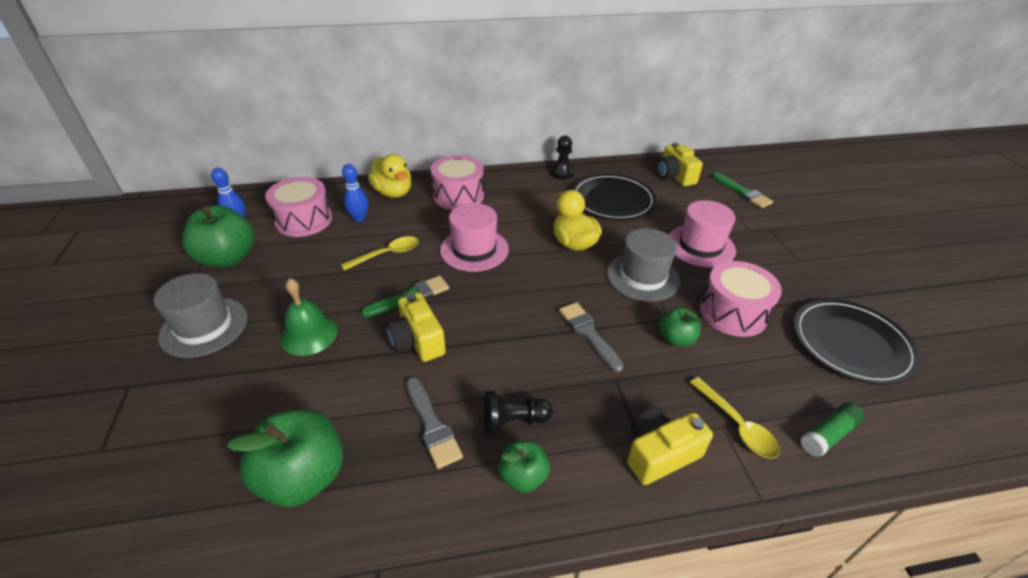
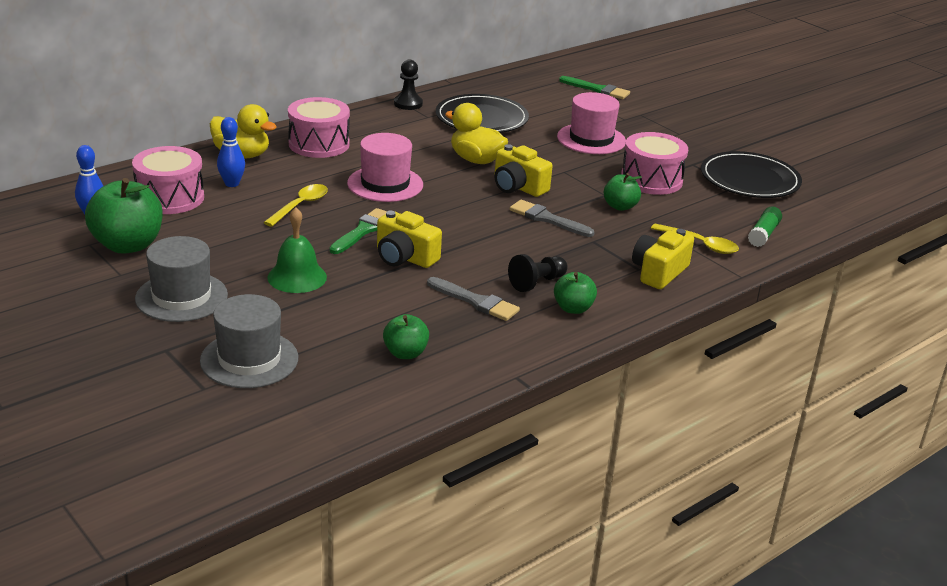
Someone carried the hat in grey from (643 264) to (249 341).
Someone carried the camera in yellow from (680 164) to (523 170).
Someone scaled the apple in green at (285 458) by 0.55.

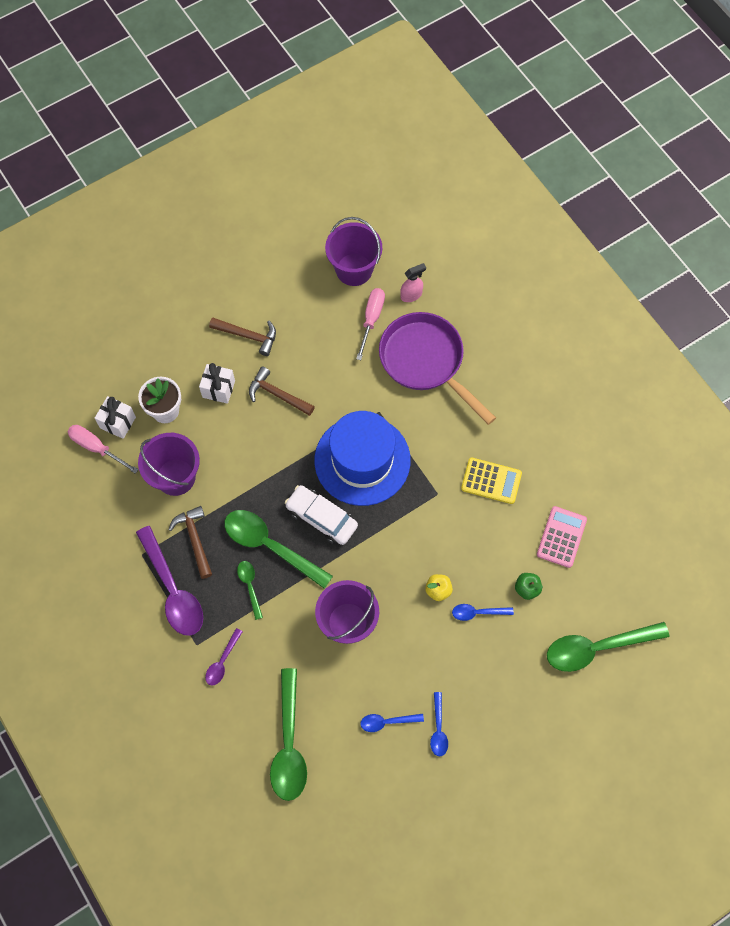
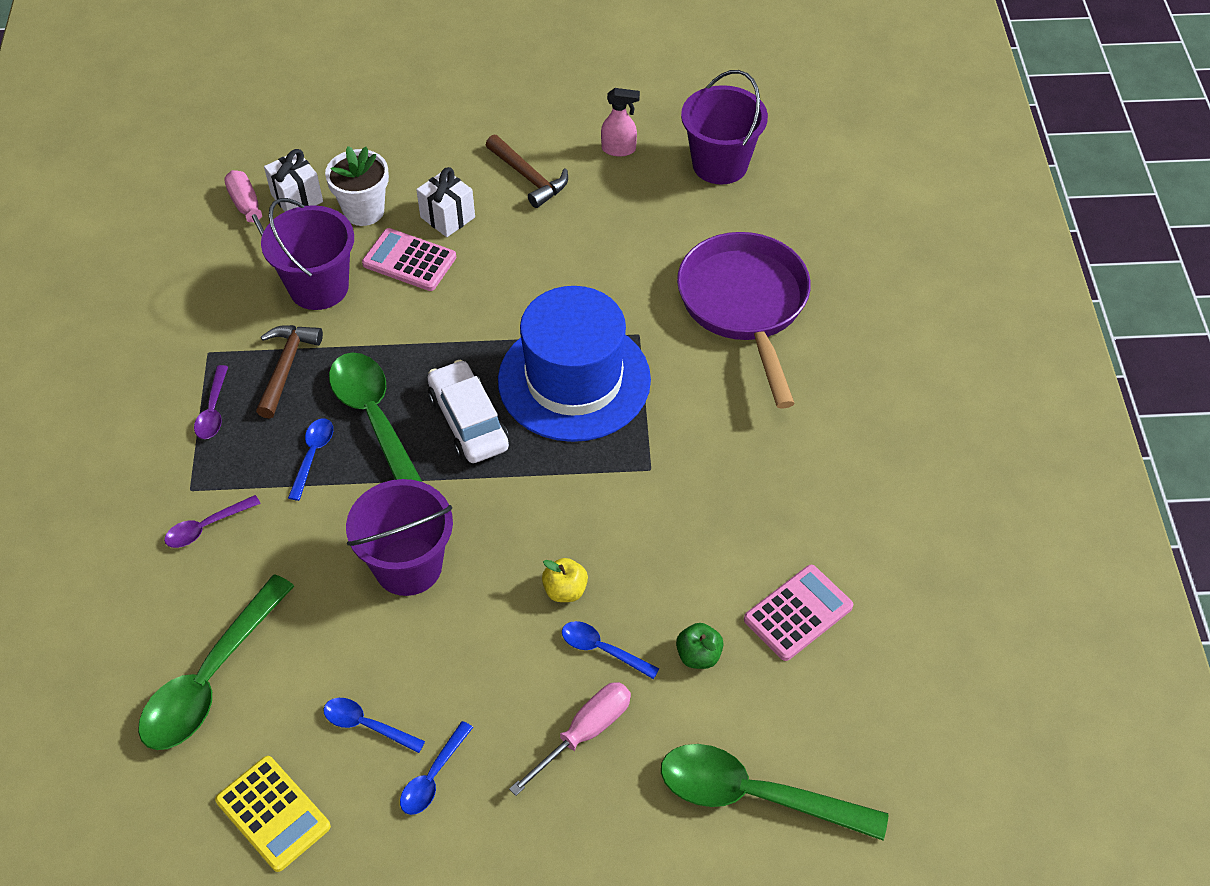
Someone took away the hammer in brown at (282 391).
Someone put down the calculator in pink at (409 259).
Someone carried the screwdriver in pink from (370 324) to (570 739).
Someone carried the spray bottle in pink from (413 282) to (620 122).
Someone carried the calculator in yellow from (491 481) to (273 814).
Someone repainted the spoon in green at (250 590), which became the spoon in blue at (310 460).
Someone scaled the spoon in purple at (169 581) by 0.49.

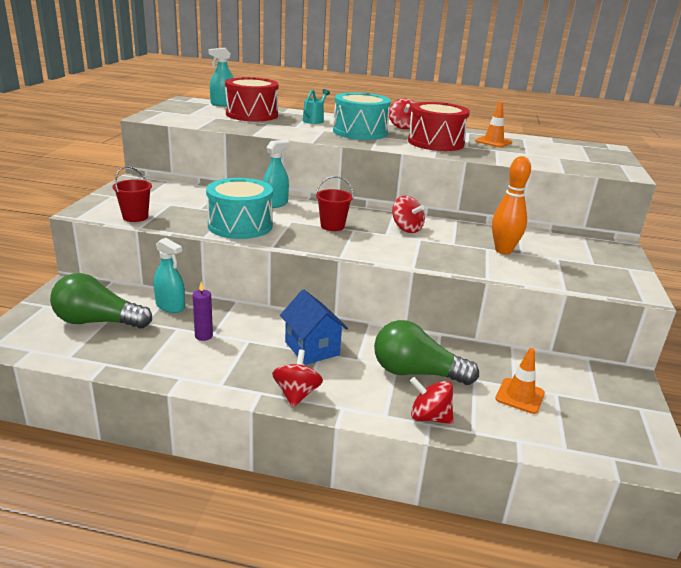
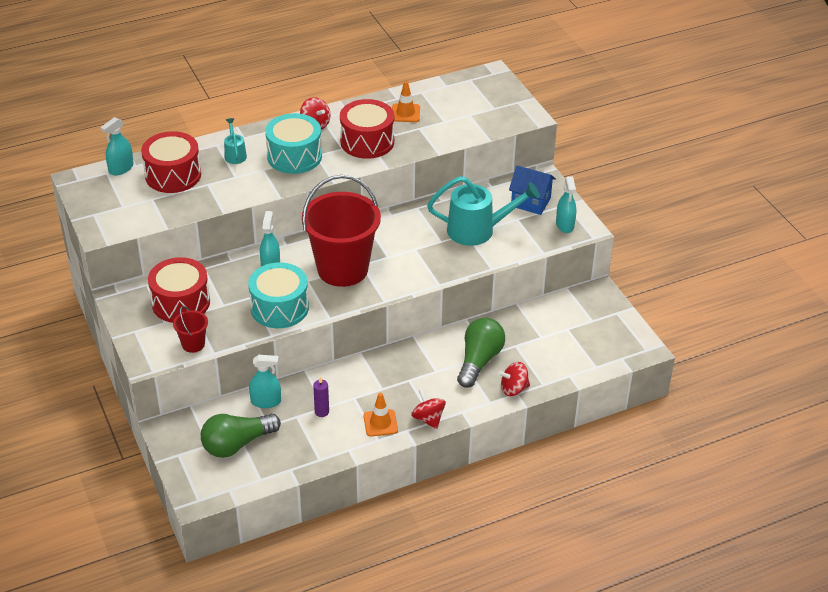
Someone took away the spinning top in red at (408 214).
Someone put down the drum in red at (179 290).
Someone put down the spray bottle in turquoise at (566 204).
Someone carried the house in blue from (314 327) to (532 190).
Someone carried the traffic cone in orange from (520 381) to (380 415).
Someone swapped the bowling pin in orange at (511 205) for the watering can in turquoise at (483 211).
Someone rotated the light bulb in green at (426 352) by 135 degrees clockwise.
Someone scaled the bucket in red at (335 203) by 2.36.

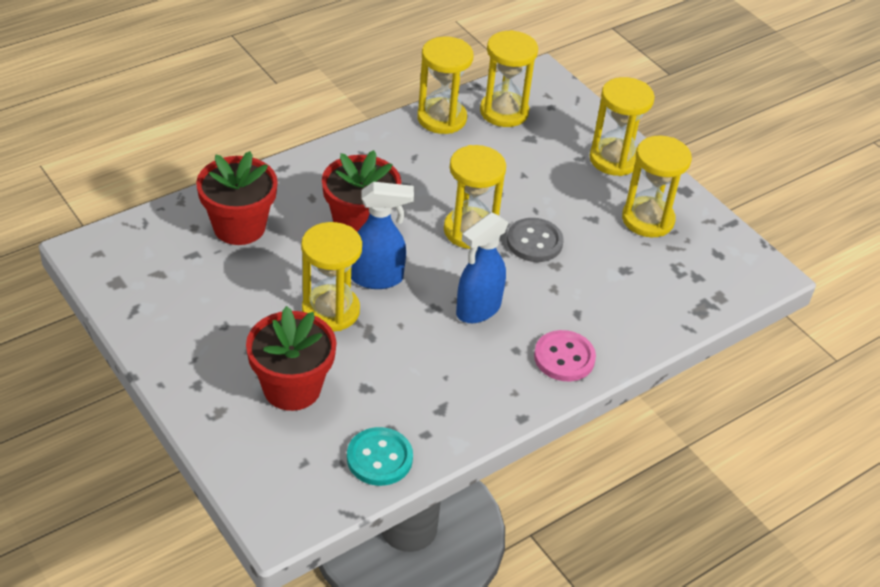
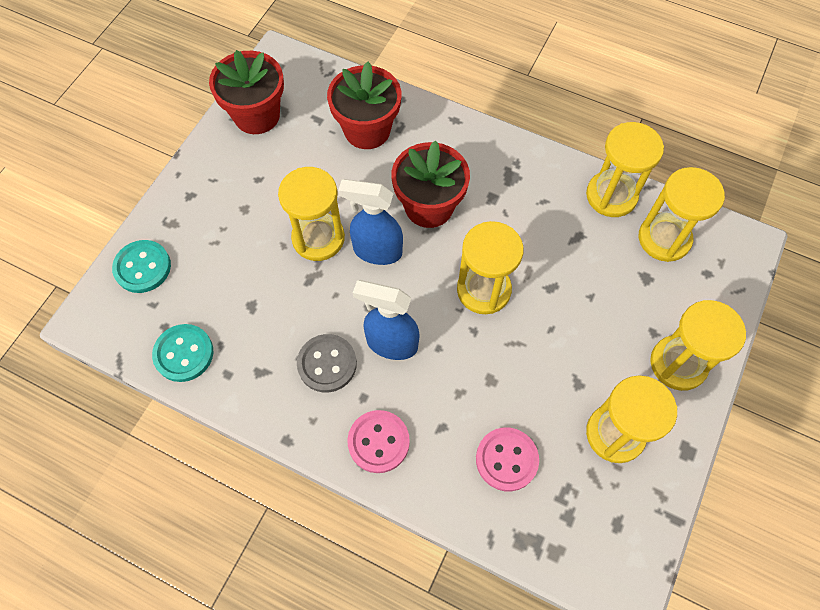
Someone put down the button in turquoise at (141 266).
Someone put down the button in pink at (507 459).
Someone carried the flower pot in red from (291 358) to (246 92).
Someone carried the button in grey from (535 240) to (327 363).
Someone rotated the spray bottle in blue at (382 235) by 135 degrees clockwise.

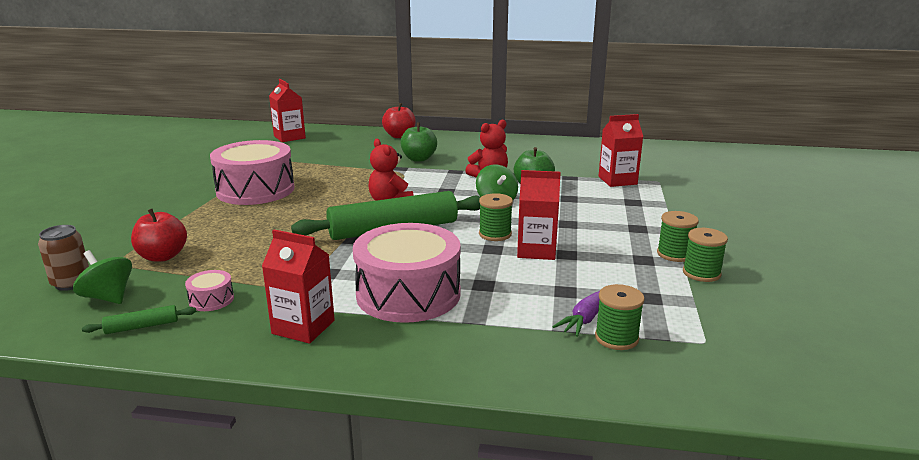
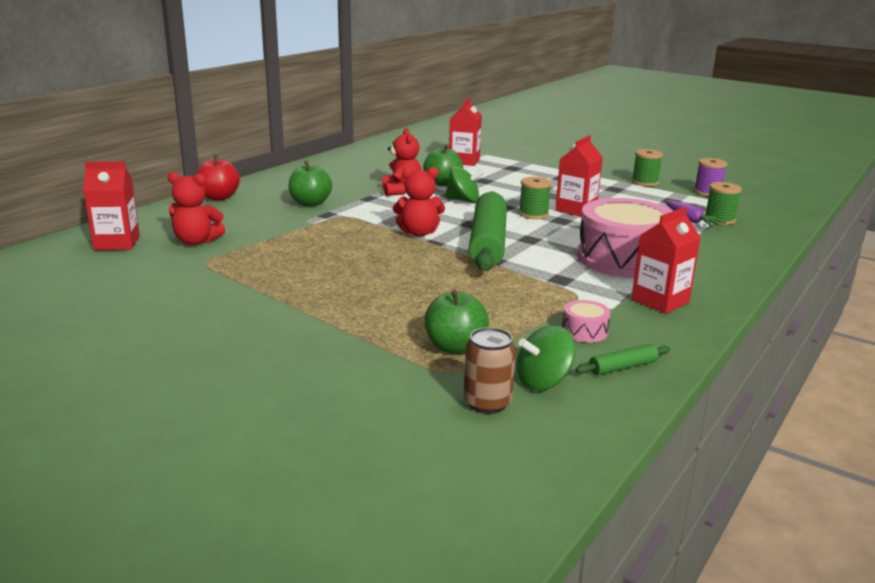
Someone took away the drum in pink at (252 172).
Someone took away the spool in green at (678 236).
Someone put down the teddy bear in red at (196 208).
Someone put down the spool in purple at (711 177).
Someone repainted the apple in red at (159 235), which became the apple in green at (456 321).
Someone rotated the rolling pin in green at (139 319) by 60 degrees clockwise.

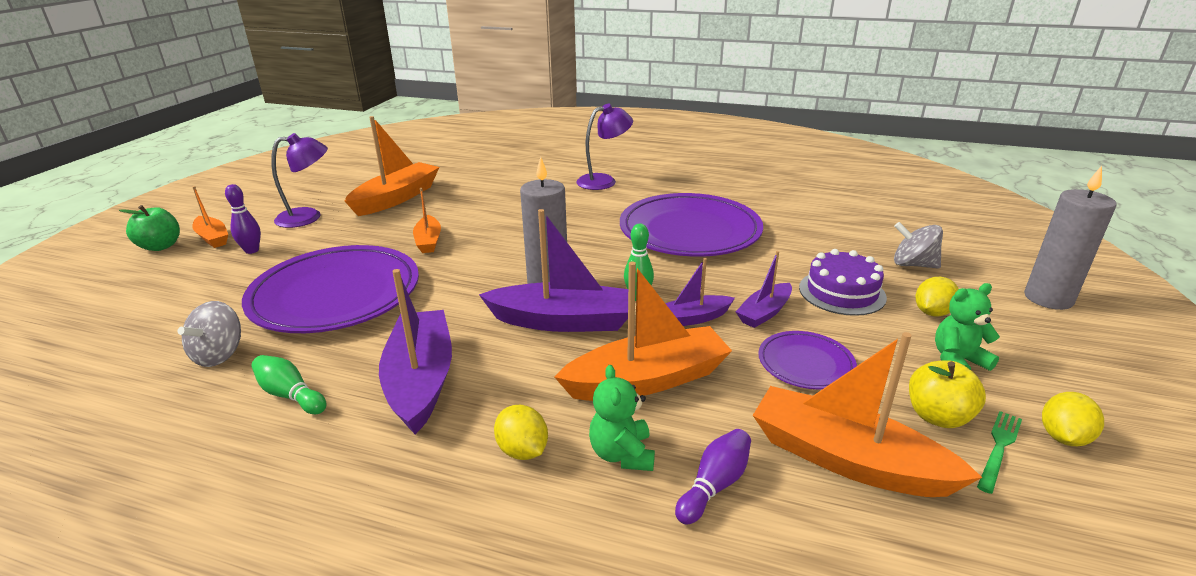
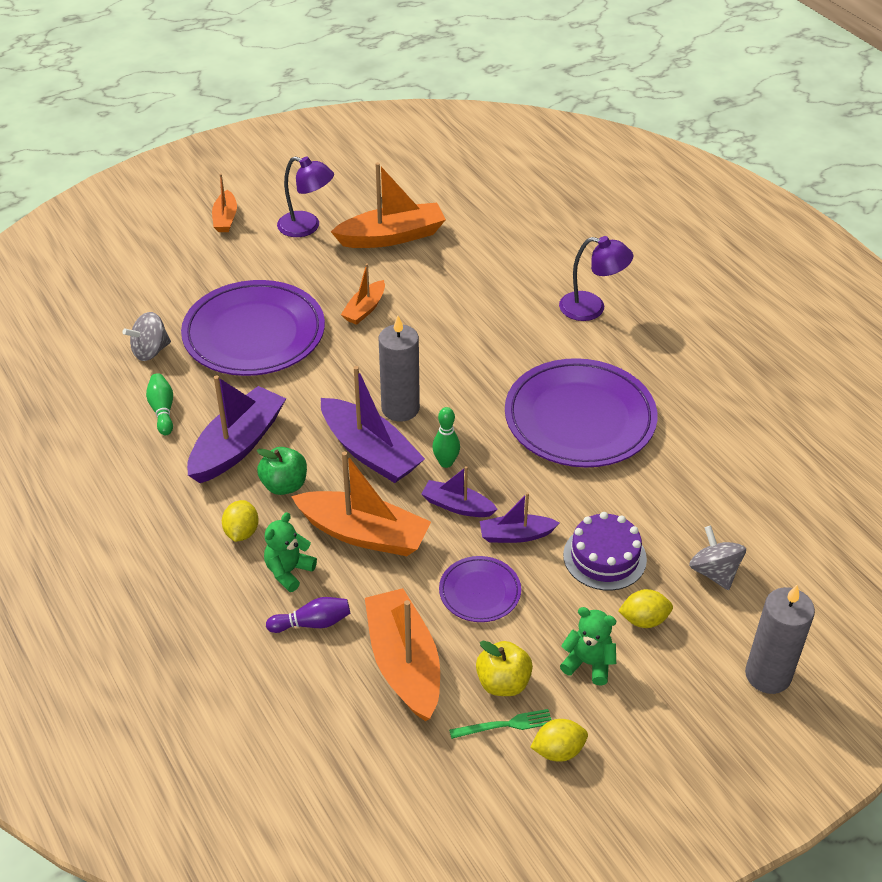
Someone took away the bowling pin in purple at (243 219).
Someone carried the apple in green from (149 228) to (281 471).

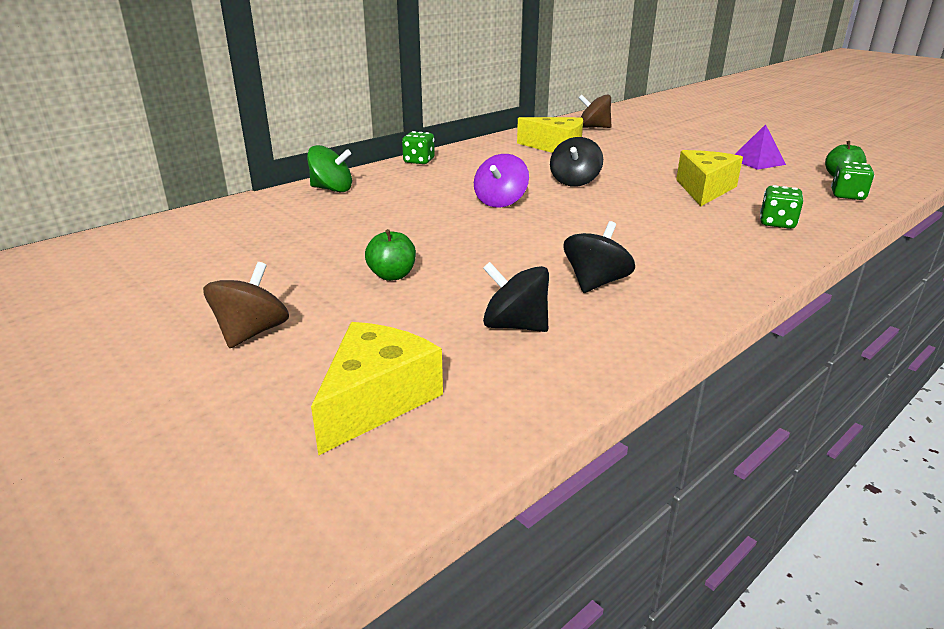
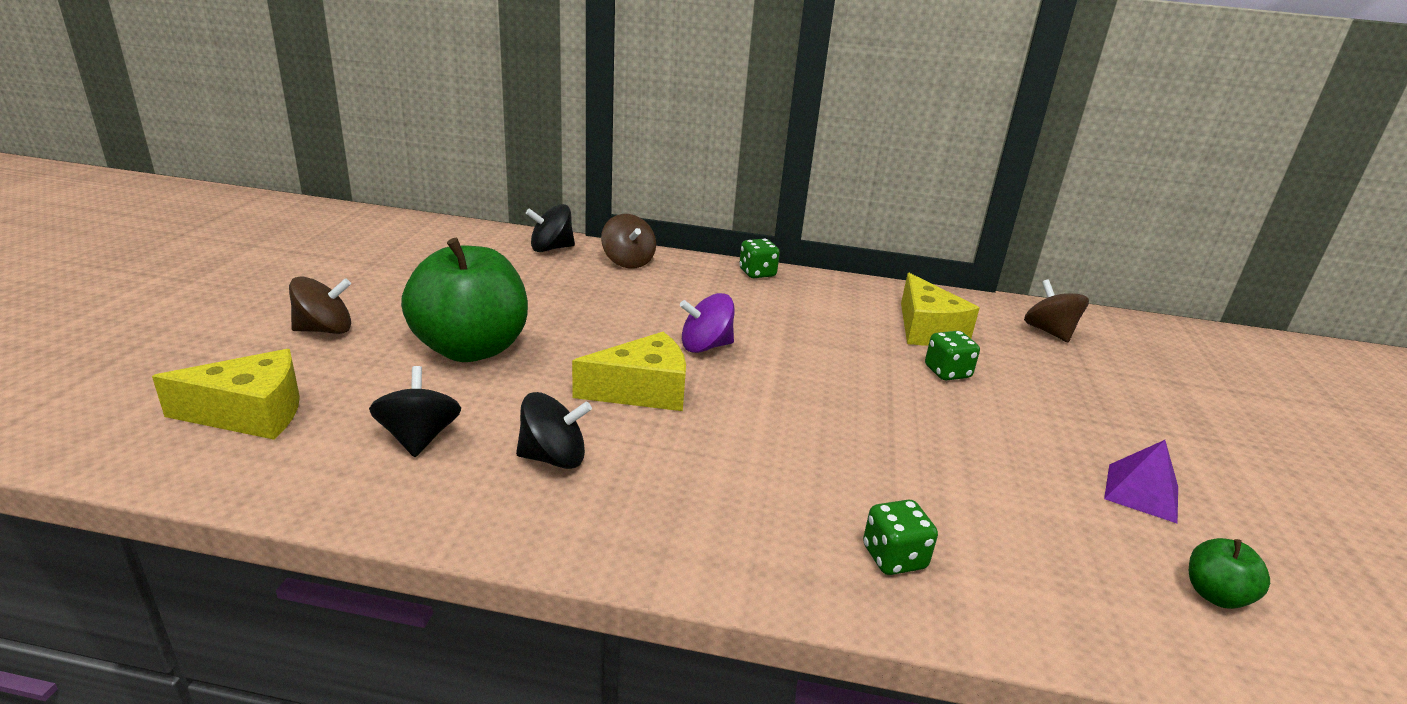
Someone carried the spinning top in black from (576 162) to (550 228).
Someone carried the cheese in yellow from (709 178) to (629 371).
Someone carried the dice in green from (852 180) to (952 356).
Someone repainted the spinning top in green at (329 168), which became the spinning top in brown at (628 241).
Someone scaled the apple in green at (390 255) by 2.36.

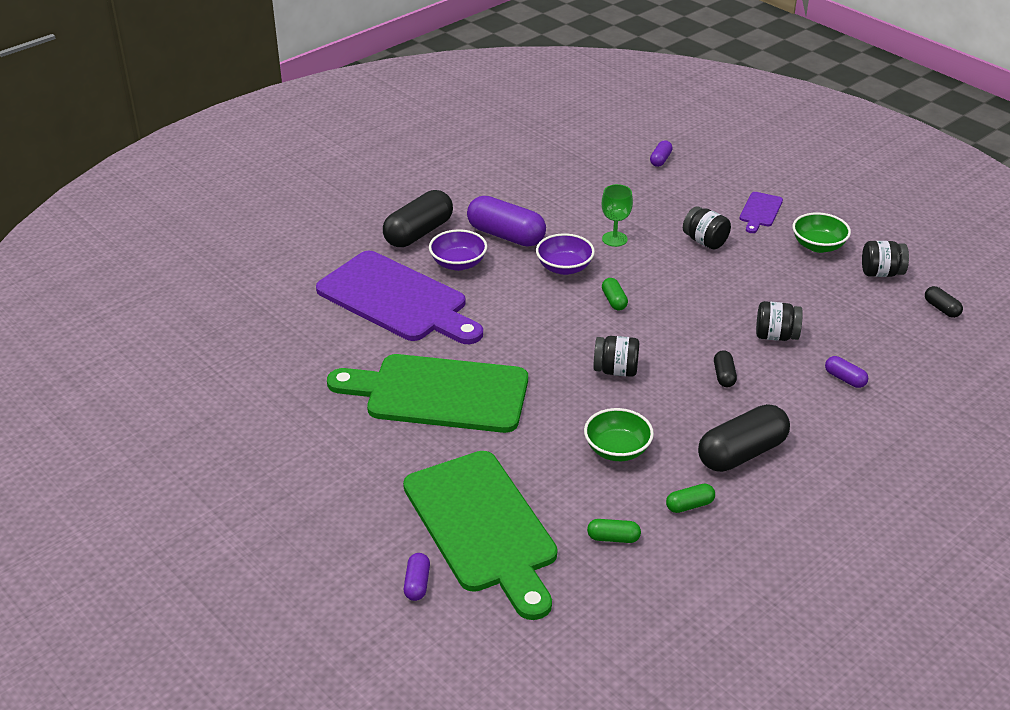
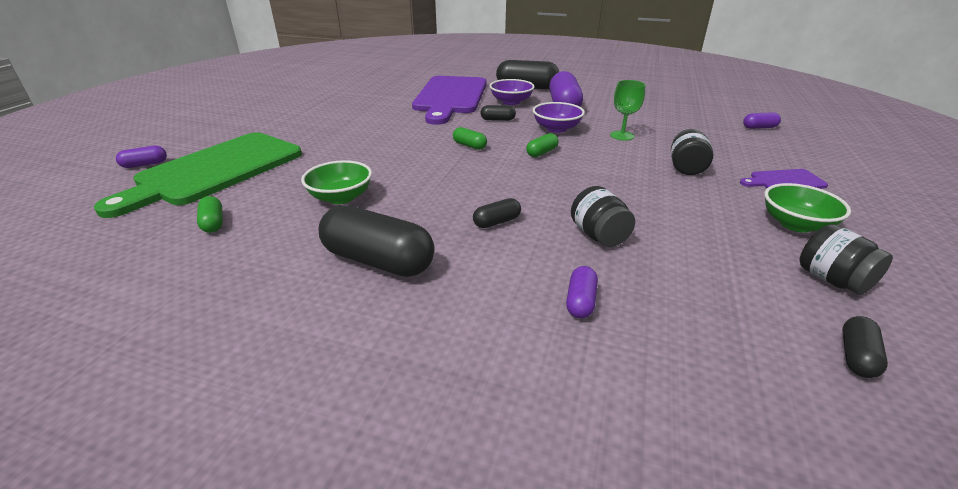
Someone took away the cutting board in green at (427 393).
Someone took away the jar in black at (616 356).
Someone put down the capsule in black at (498 113).
Someone carried the capsule in green from (690 498) to (470 138).

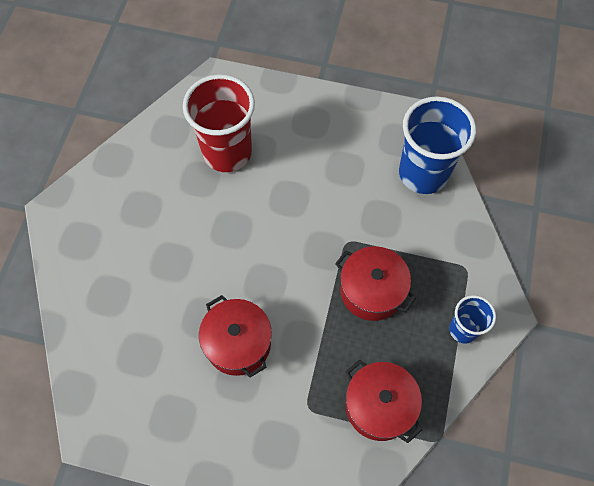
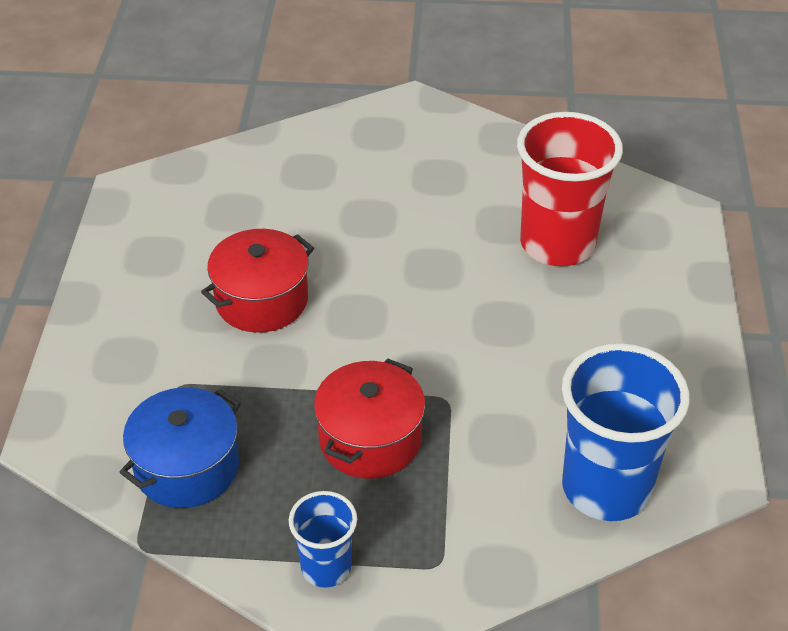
Someone repainted the pot in red at (383 401), which became the pot in blue at (180 447).

